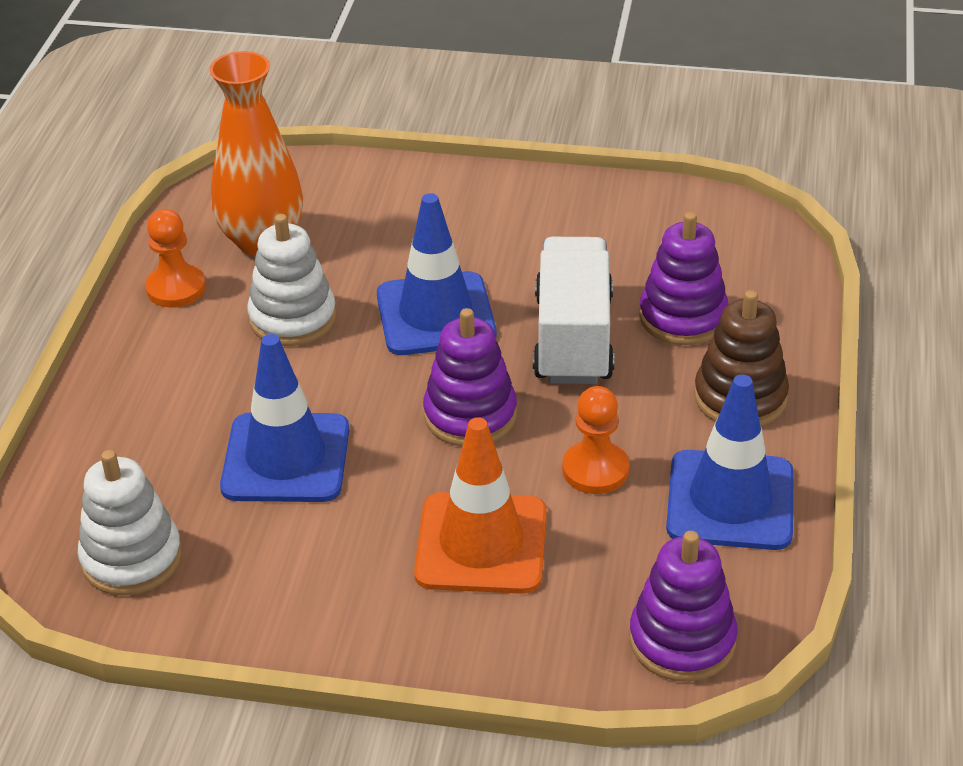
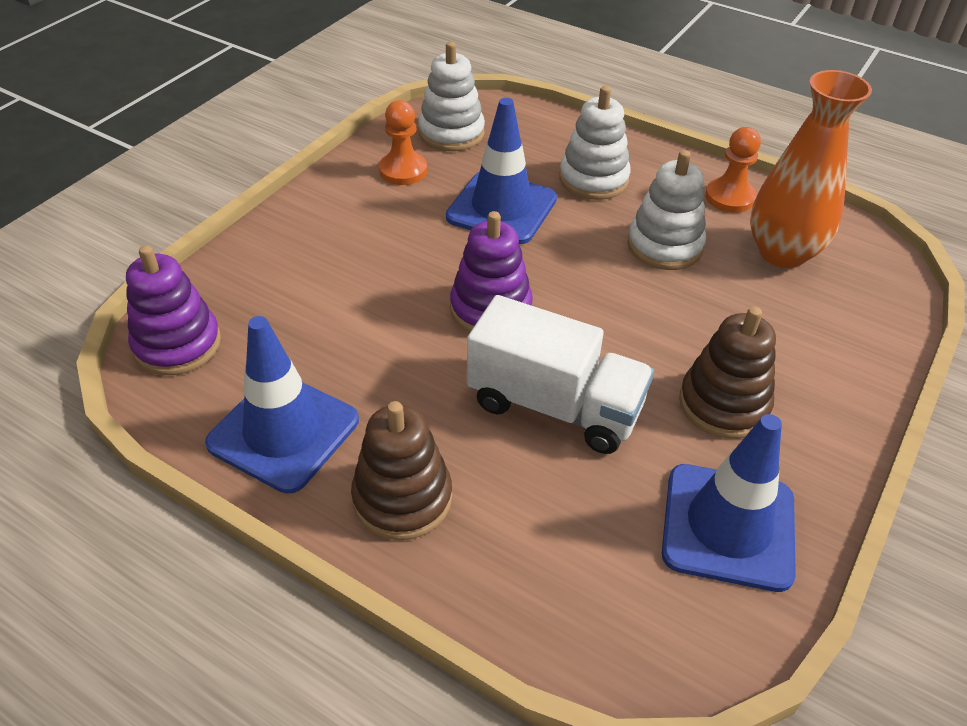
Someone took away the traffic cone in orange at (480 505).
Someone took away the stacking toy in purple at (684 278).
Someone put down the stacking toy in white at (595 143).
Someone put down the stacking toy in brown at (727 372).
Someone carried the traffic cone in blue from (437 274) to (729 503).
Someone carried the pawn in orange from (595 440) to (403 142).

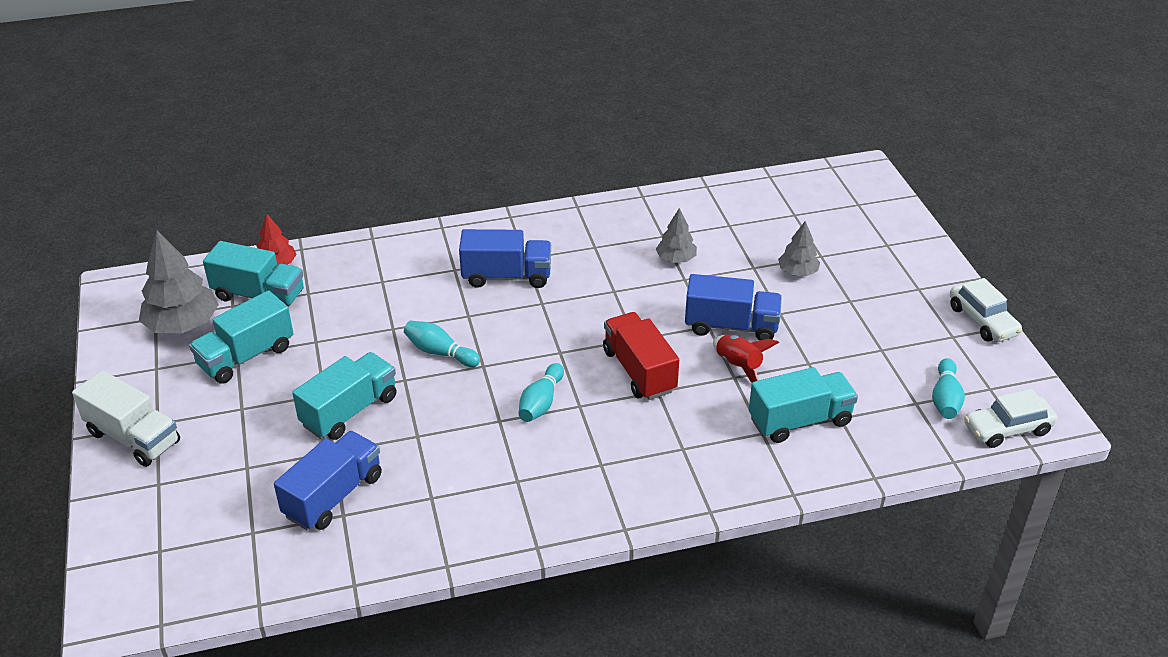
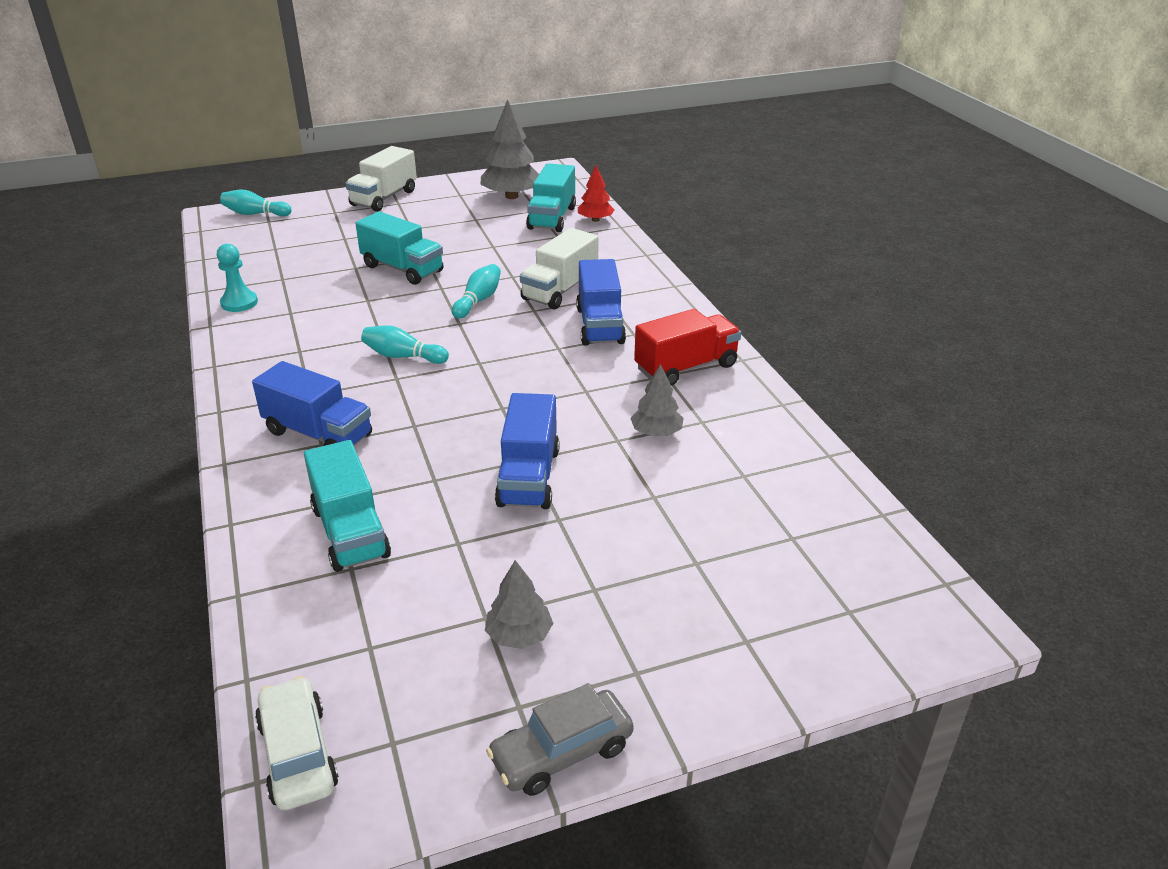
Someone took away the truck in turquoise at (241 337).
Someone took away the rocket in red at (746 359).
Someone put down the pawn in turquoise at (237 278).
Someone put down the truck in white at (559 268).
Someone carried the truck in blue from (328 480) to (312 403).
Someone carried the truck in red from (641 356) to (687 347).
Someone carried the tree in grey from (799 248) to (519 604).
Someone carried the bowling pin in turquoise from (948 388) to (256 203).
Someone repainted the car in white at (986 310), which became the car in grey at (560 739).

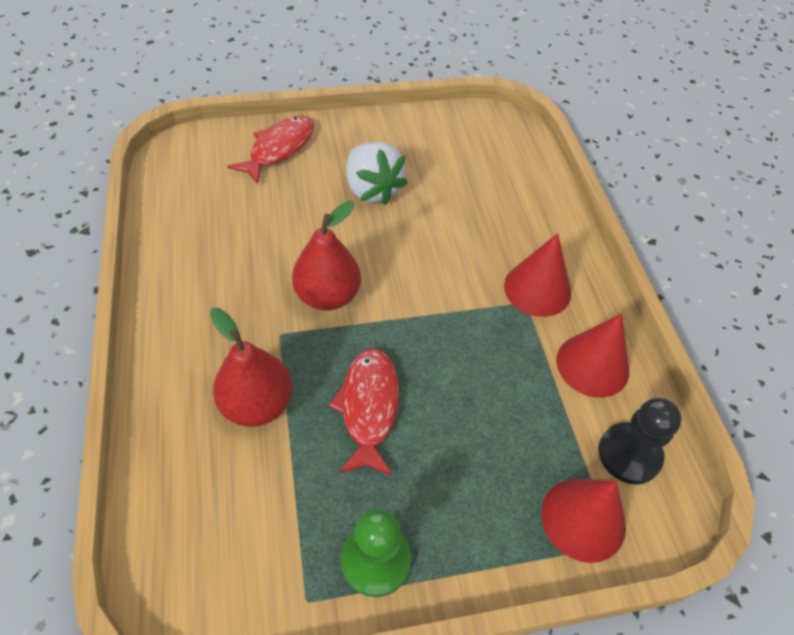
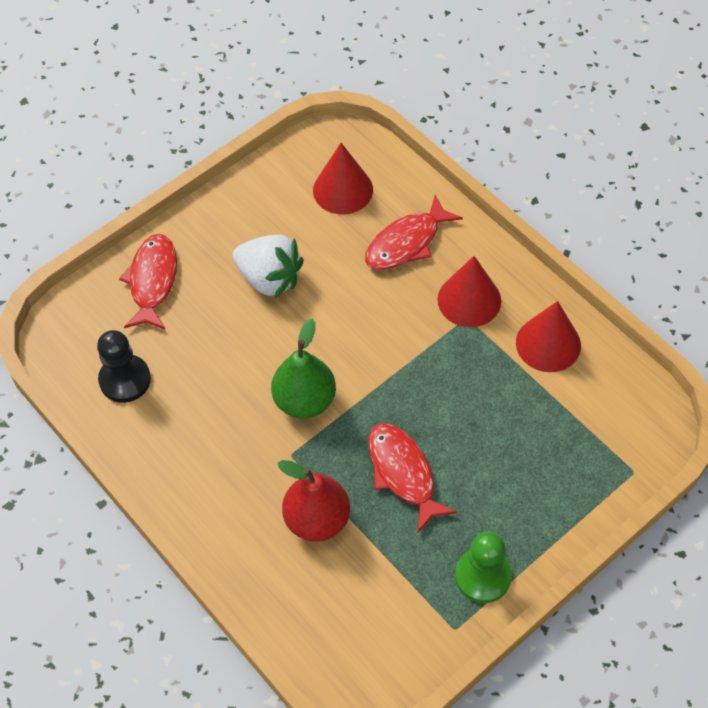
Someone put down the fish in red at (414 232).
Someone carried the cone in red from (583 521) to (343 178).
Someone carried the pawn in black from (640 441) to (124 366).
Someone repainted the pear in red at (326 256), which became the pear in green at (303 369).

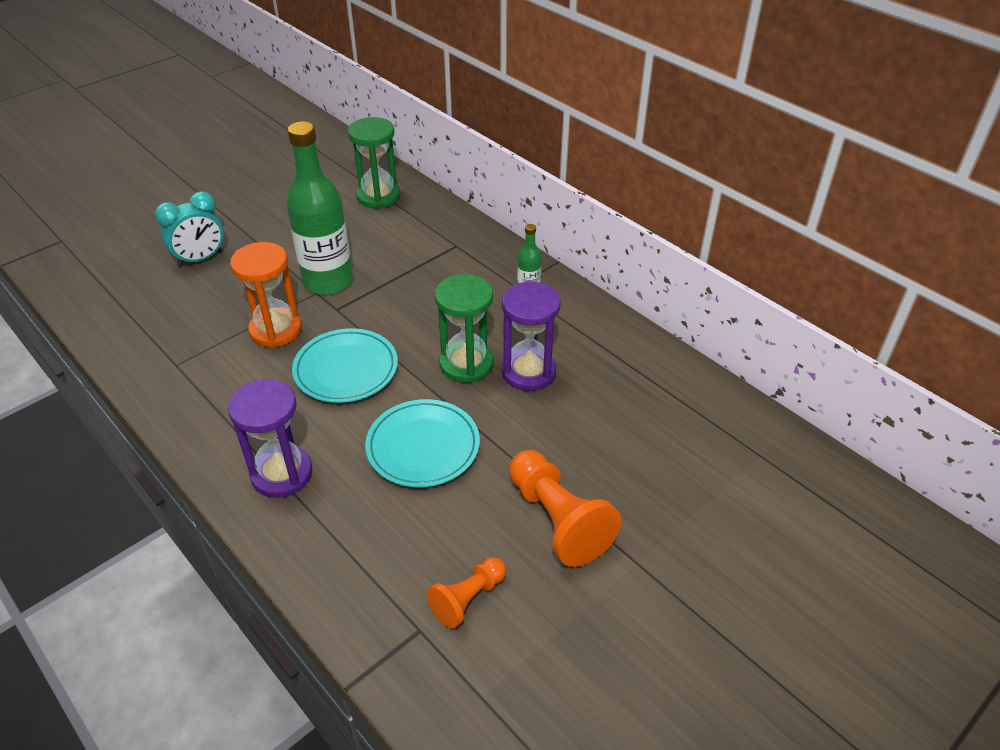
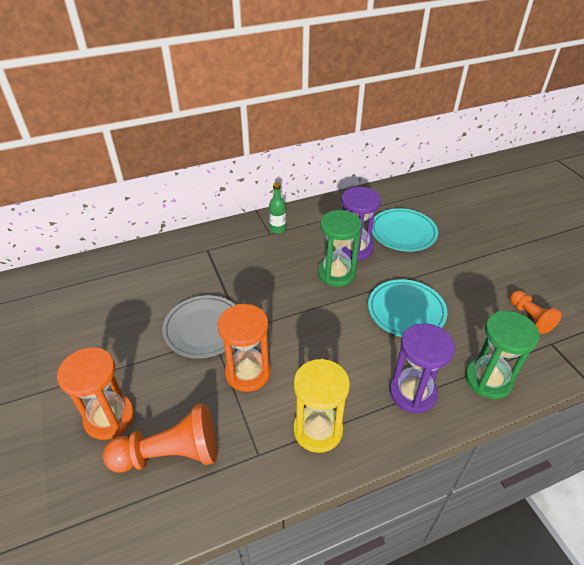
Someone put down the hourglass in yellow at (321 406).
Someone carried the plate in turquoise from (345 365) to (405 230).
Someone carried the hourglass in green from (374 163) to (502 355).
Someone carried the pawn in orange from (565 508) to (160 438).
Someone swapped the clock in turquoise at (189 229) for the hourglass in orange at (95 393).
Someone swapped the bottle in green at (319 208) for the plate in grey at (198 326).

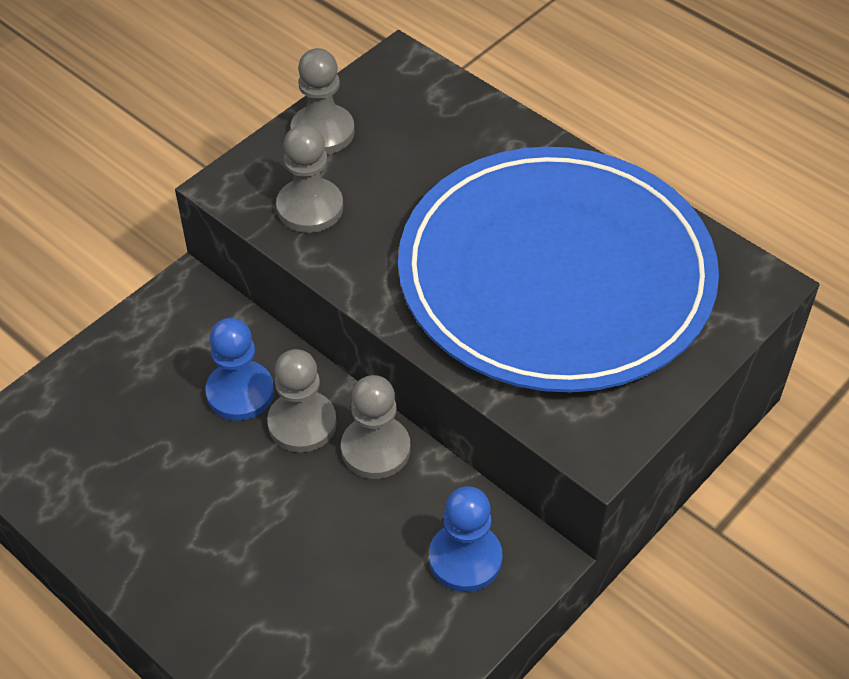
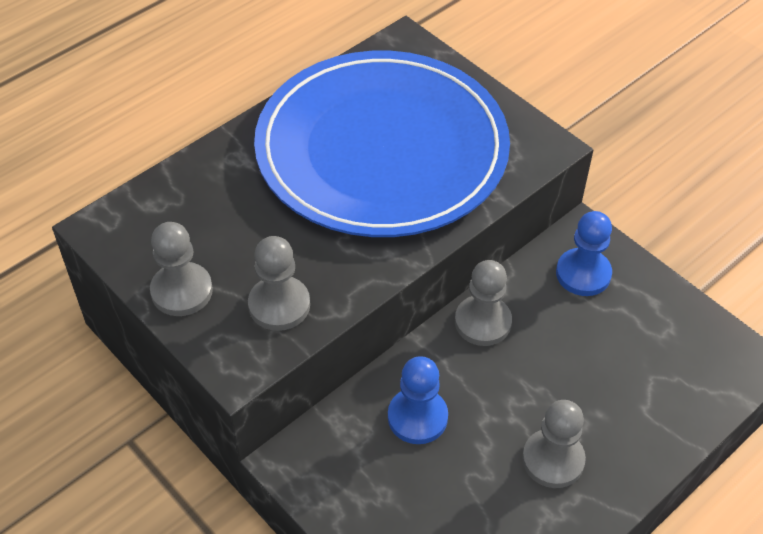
Someone carried the pawn in grey from (302 401) to (554 444).

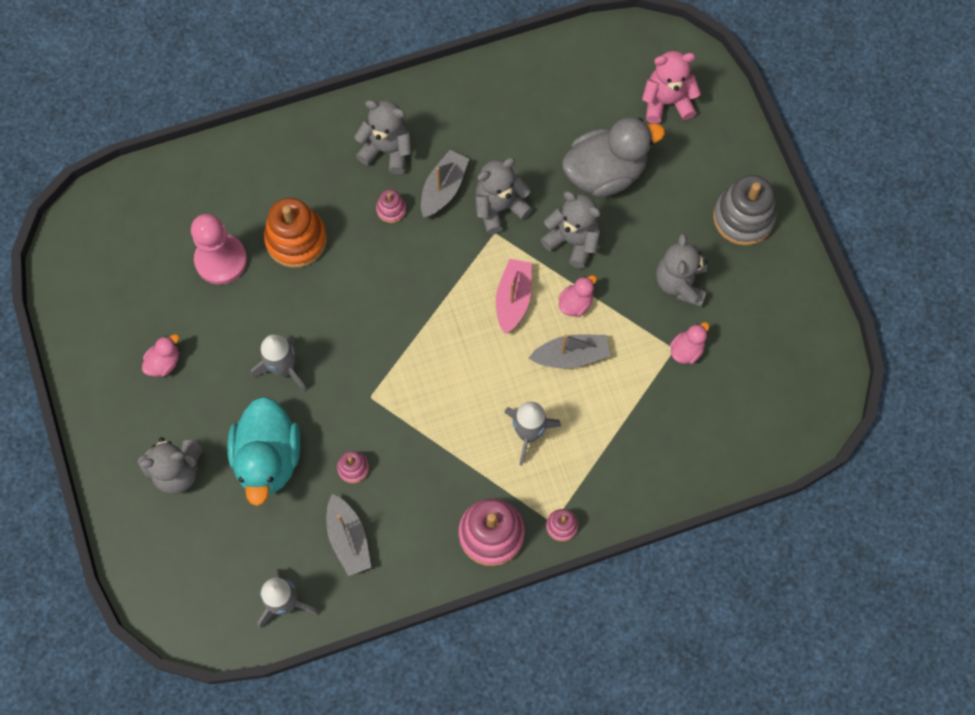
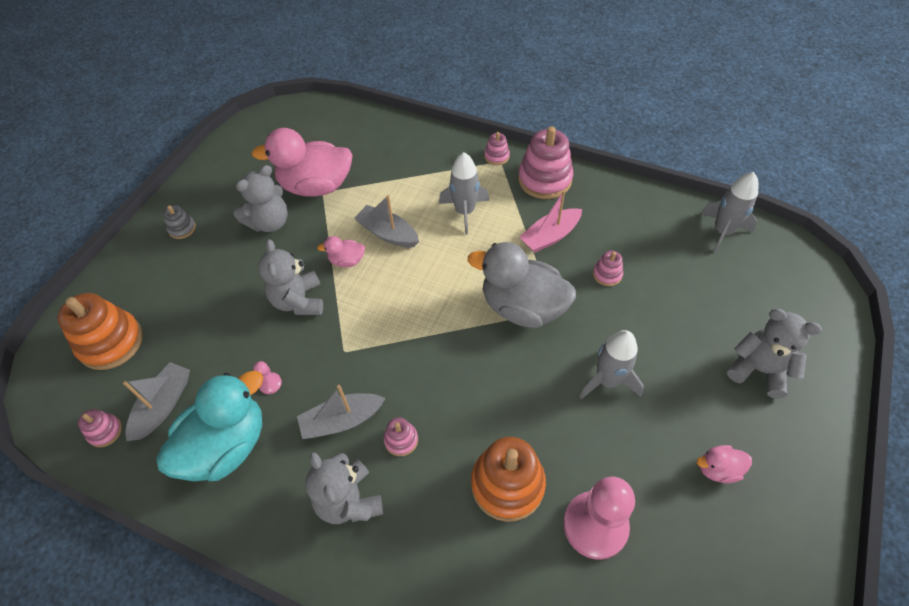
Someone took away the teddy bear in grey at (504 196).
Someone put down the stacking toy in pink at (100 428).
Someone put down the pawn in pink at (267 377).
Someone carried the duck in turquoise from (264 451) to (209 425).
Someone carried the boat in grey from (348 535) to (156 401).
Someone carried the boat in pink from (514 296) to (550 221).
Someone carried the duck in grey from (613 157) to (522 285).
Someone swapped the teddy bear in pink at (671 87) for the stacking toy in orange at (100 331).
Someone scaled the duck in pink at (690 343) by 2.22.
Someone scaled the stacking toy in grey at (745 210) by 0.48.

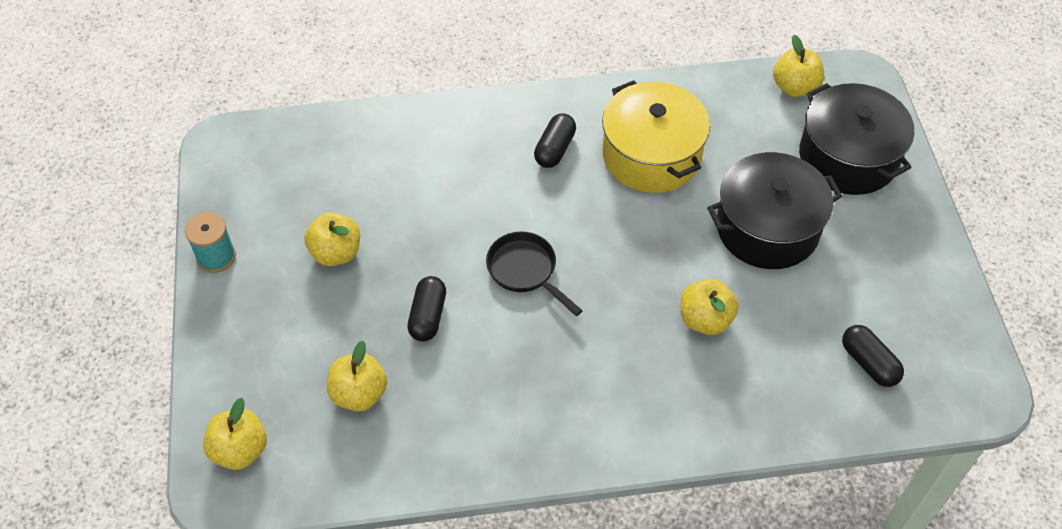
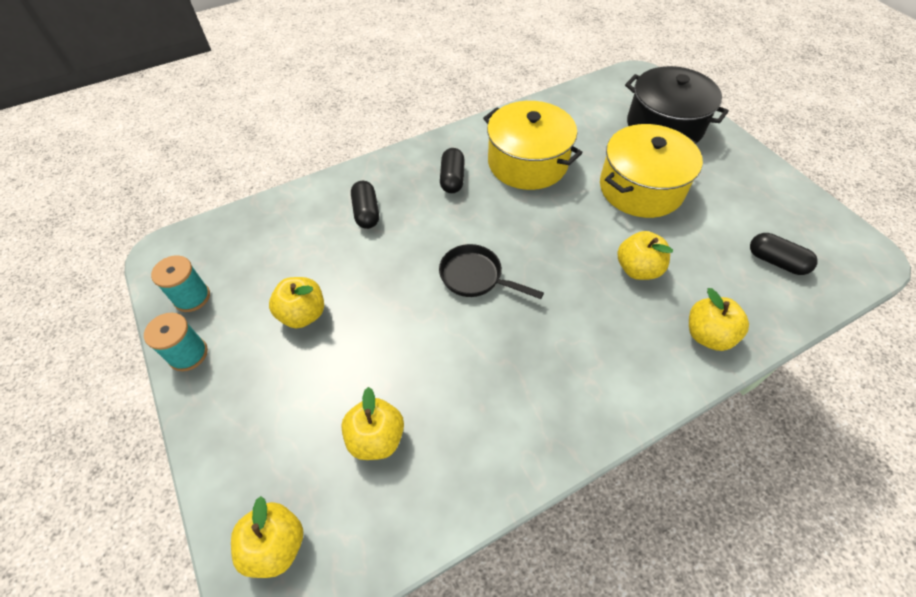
Someone put down the spool in turquoise at (180 283).
Someone carried the capsule in black from (426 309) to (365 205).
Someone carried the apple in yellow from (798 66) to (719 319).
Someone repainted the pot in black at (774 210), which became the pot in yellow at (651 171).

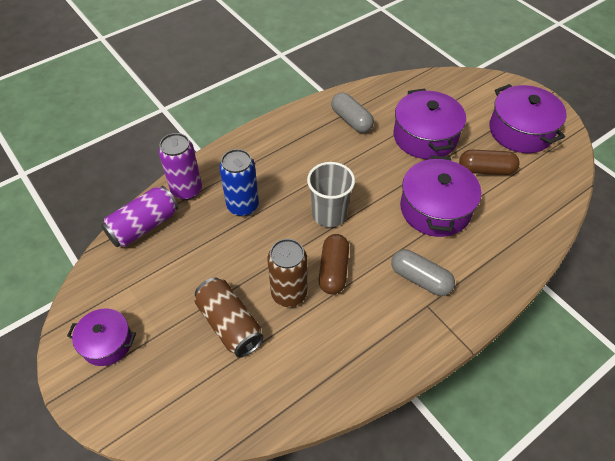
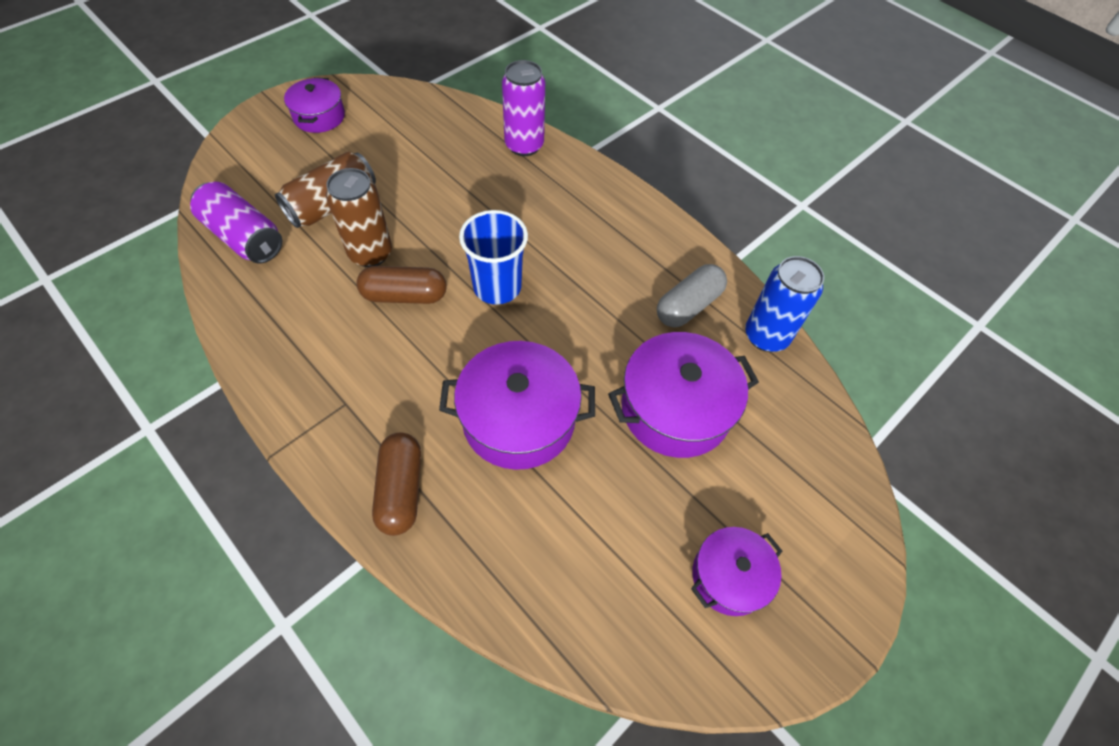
Someone took away the capsule in grey at (423 272).
Someone carried the can in purple from (139 216) to (236 222).
Someone carried the can in blue from (239 182) to (784 304).
Someone carried the capsule in brown from (489 162) to (396 484).
Someone repainted the cup in grey at (331 195), which became the cup in blue at (493 257).
Someone scaled the pot in purple at (528 118) by 0.60.

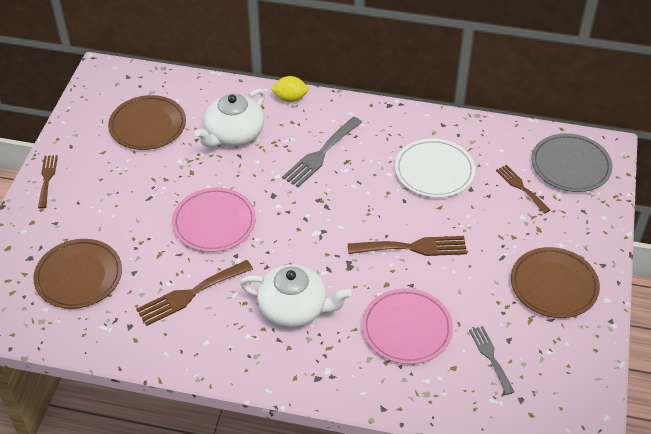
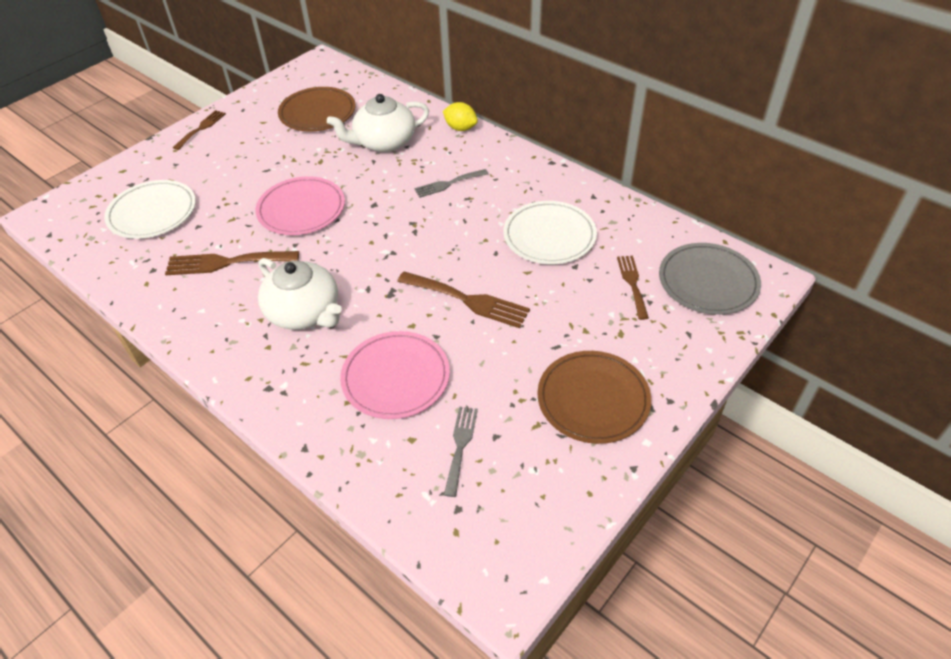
Someone repainted the plate in brown at (77 274), which became the plate in white at (150 209).
Someone scaled the fork in grey at (322 152) by 0.64.

